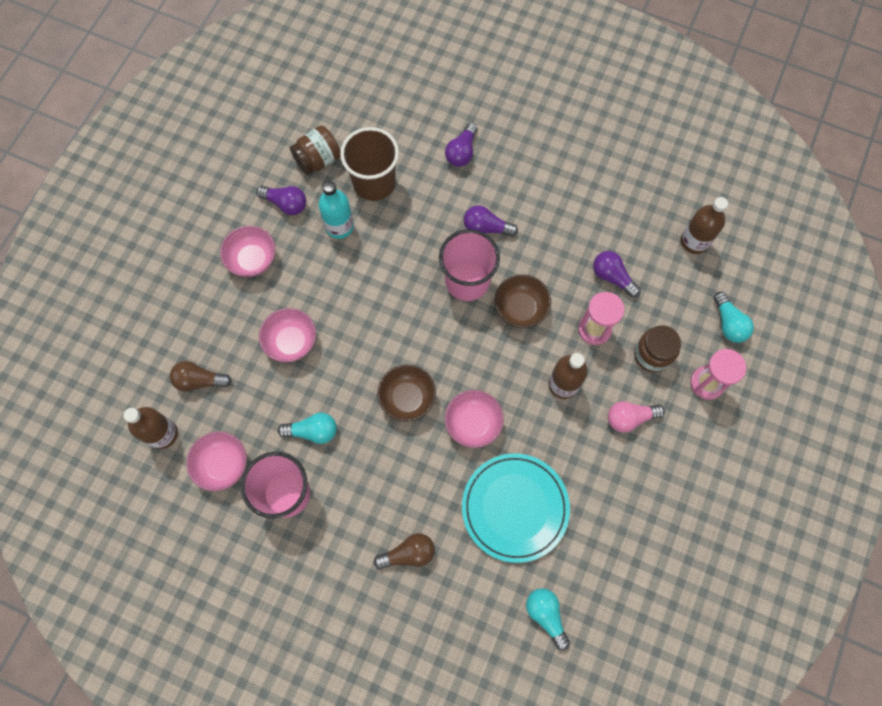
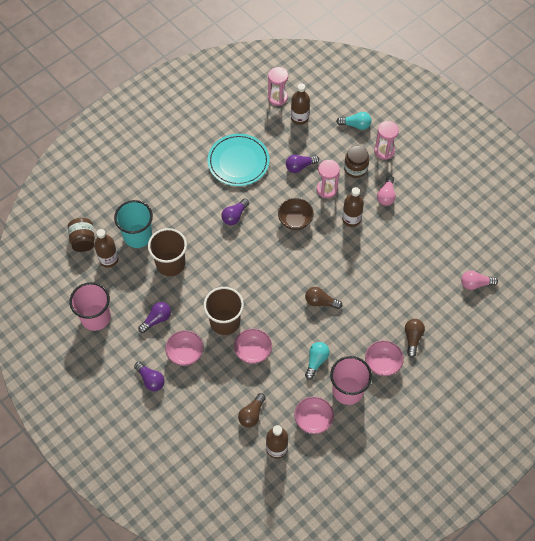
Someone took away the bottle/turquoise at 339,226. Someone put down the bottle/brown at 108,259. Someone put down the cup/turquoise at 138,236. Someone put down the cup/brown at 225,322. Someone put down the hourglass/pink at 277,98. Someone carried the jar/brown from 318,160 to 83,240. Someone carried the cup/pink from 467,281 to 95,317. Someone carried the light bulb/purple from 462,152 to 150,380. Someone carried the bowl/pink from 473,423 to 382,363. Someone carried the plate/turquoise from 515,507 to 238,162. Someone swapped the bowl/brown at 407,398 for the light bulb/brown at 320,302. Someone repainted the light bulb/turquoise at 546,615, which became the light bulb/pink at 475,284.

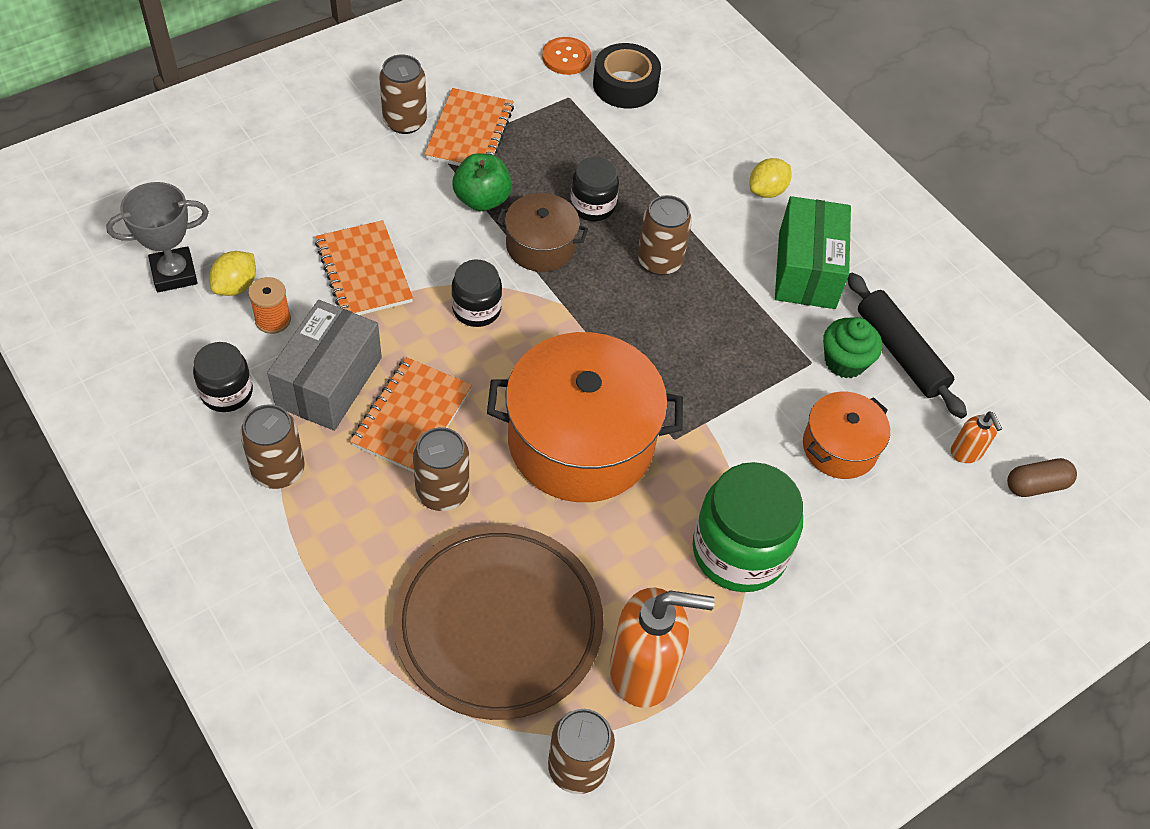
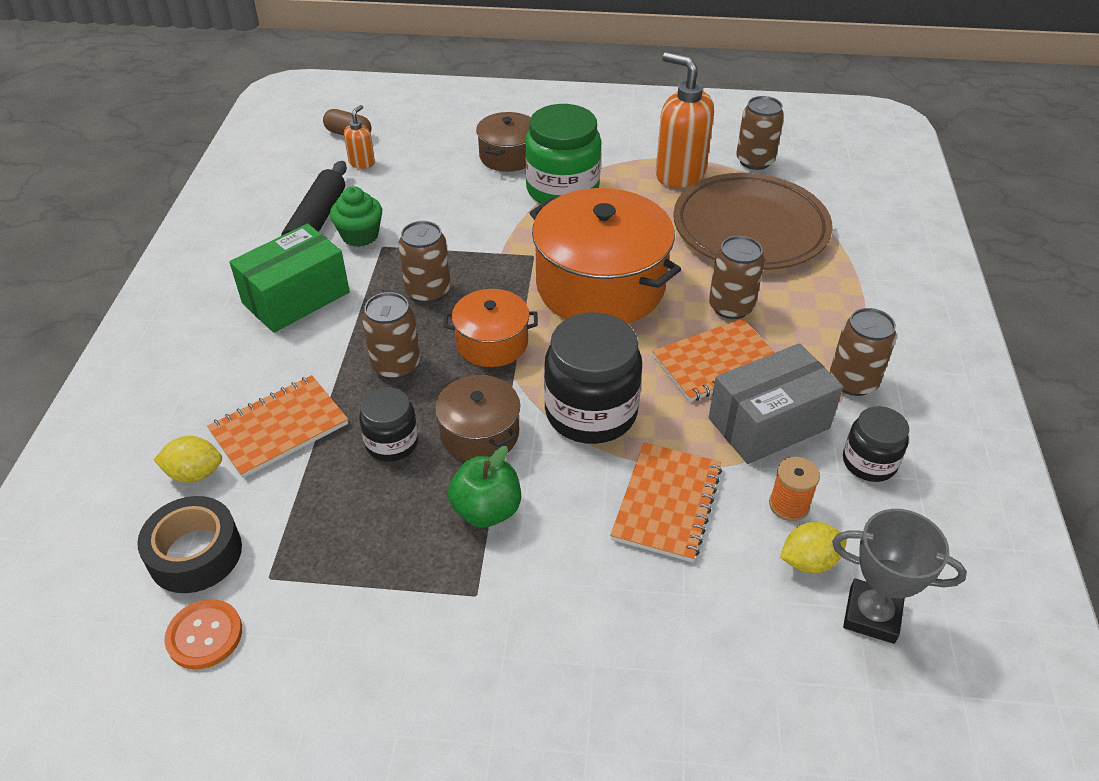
Someone put down the pot/brown at 508,156. Someone carried the can/brown from 405,121 to 428,291. Someone carried the notebook/orange from 469,132 to 279,428. Someone carried the lemon/yellow from 767,191 to 195,473. Someone carried the pot/orange from 839,447 to 492,343. Someone scaled the jar/black at 476,309 by 1.78.

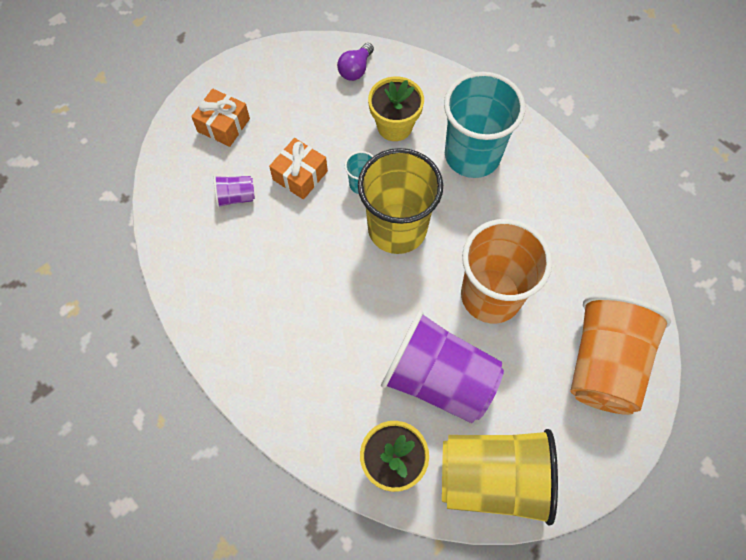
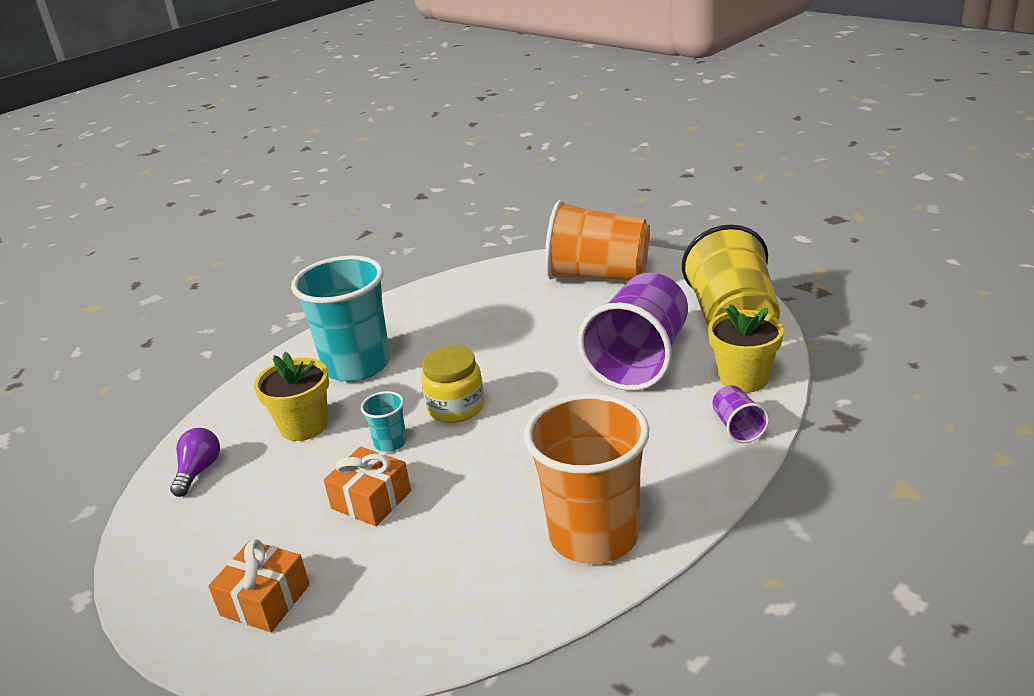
Someone carried the cup/purple from 236,197 to 737,427. Someone carried the cup/orange from 491,295 to 594,535. Someone swapped the cup/yellow at 397,228 for the jar/yellow at 456,407. Someone rotated the light bulb/purple at 355,69 by 105 degrees counterclockwise.

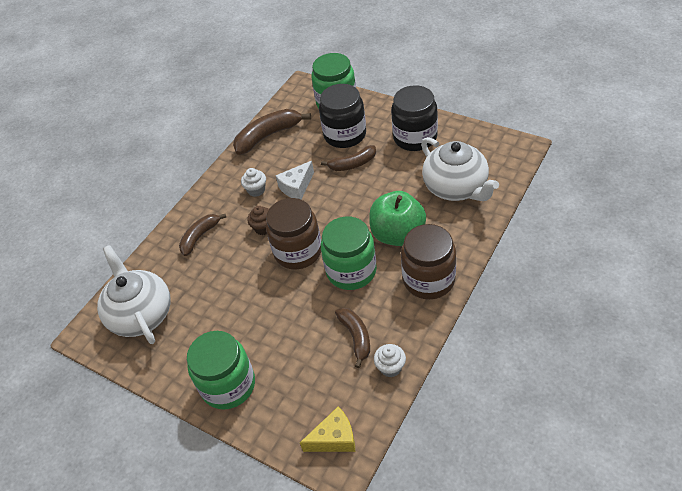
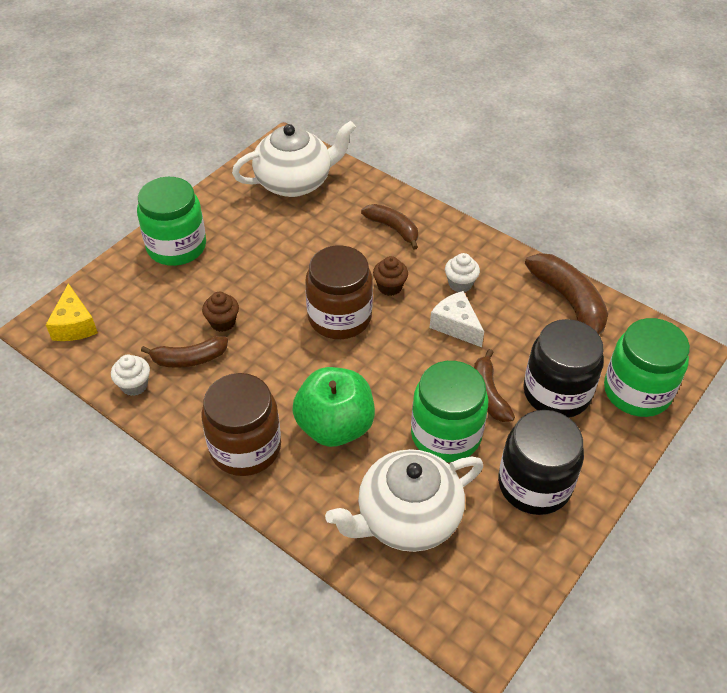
Someone put down the cupcake/brown at 223,322. Someone carried the jar/green from 351,271 to 446,434.

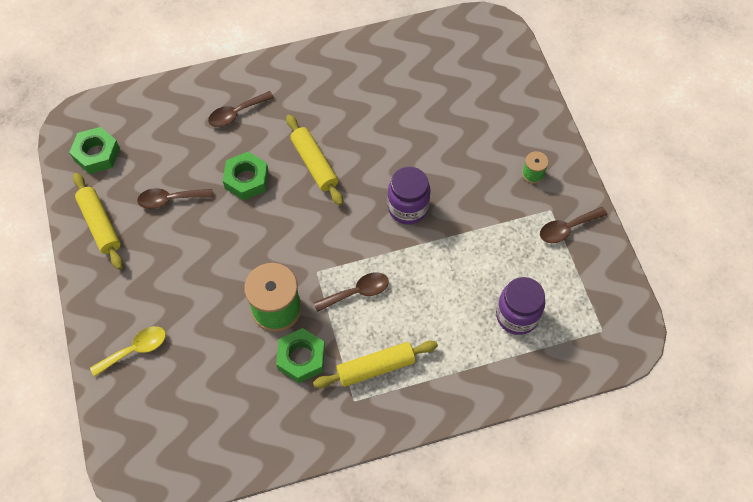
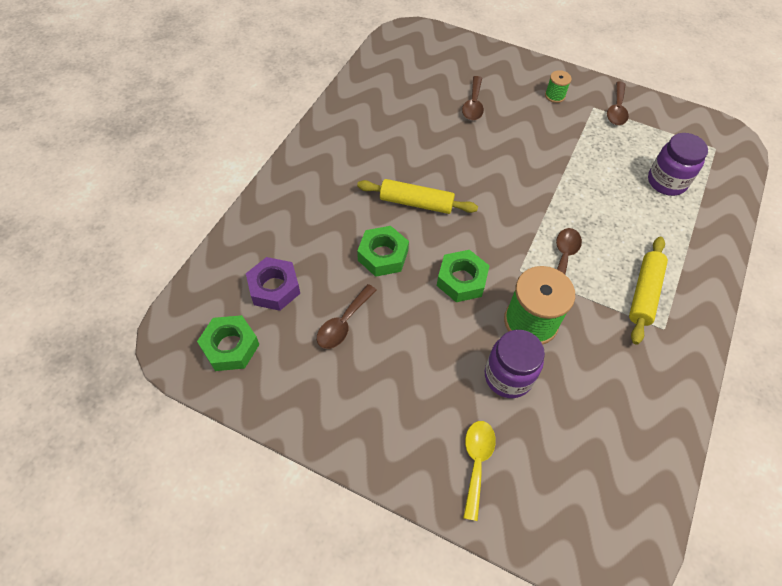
Someone took away the rolling pin/yellow at 100,224. Someone put down the nut/purple at 274,288. Someone carried the spoon/brown from 236,113 to 473,104. Someone carried the nut/green from 301,358 to 461,280. Someone carried the jar/purple from 408,208 to 508,376.

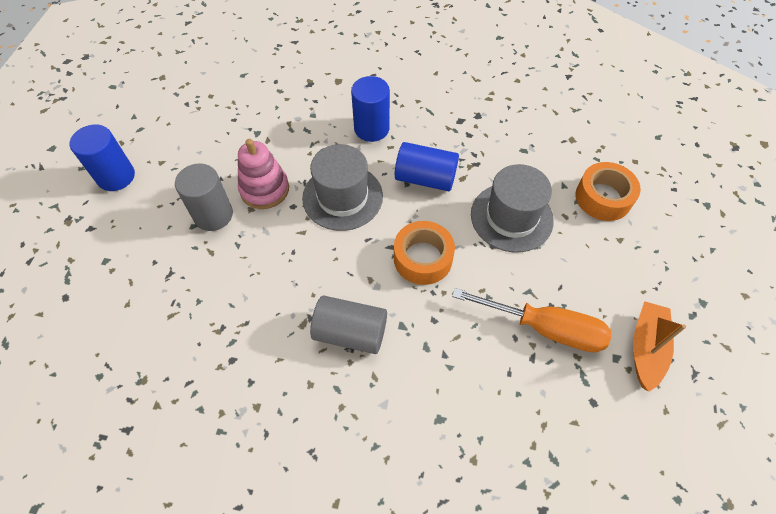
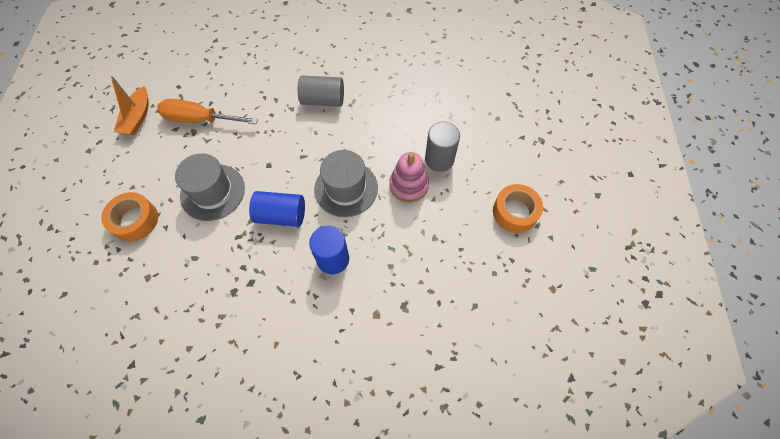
Someone took away the cylinder/blue at 116,176. Someone carried the tape/orange from 423,258 to 515,212.

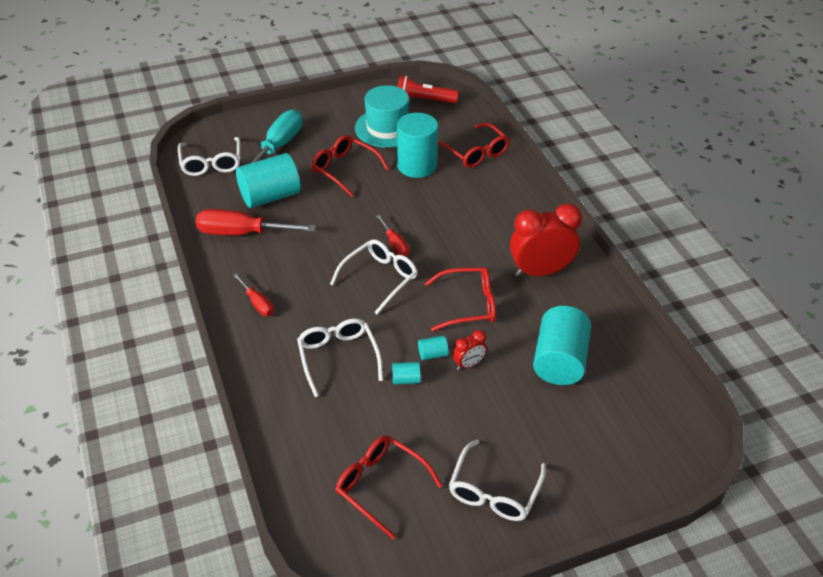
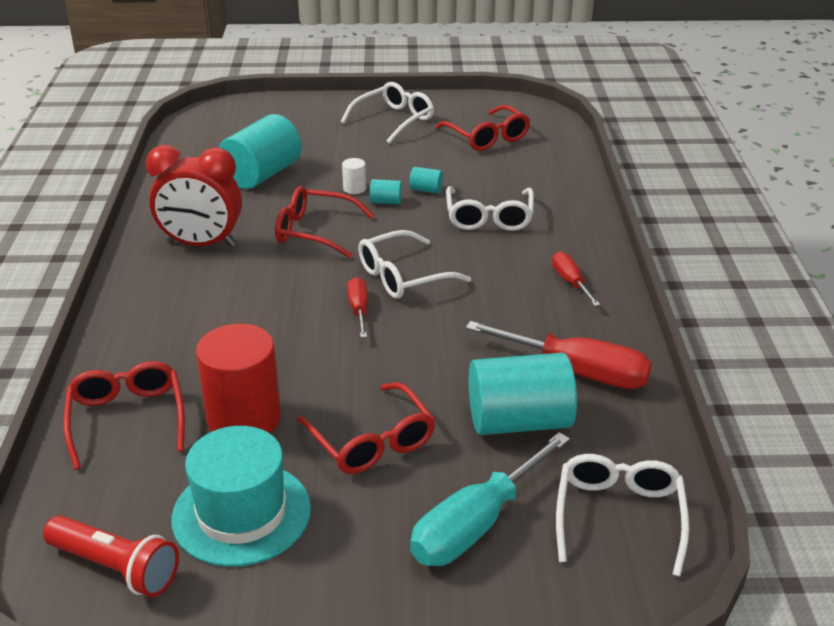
Someone swapped the clock/red at 468,364 for the cylinder/white at 354,188. Someone repainted the cylinder/turquoise at 417,165, which became the cylinder/red at 244,419.

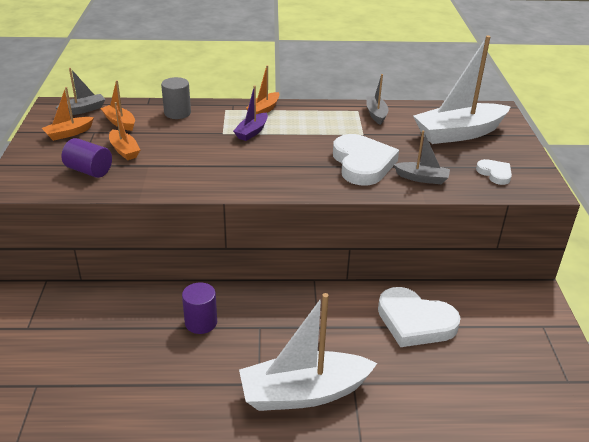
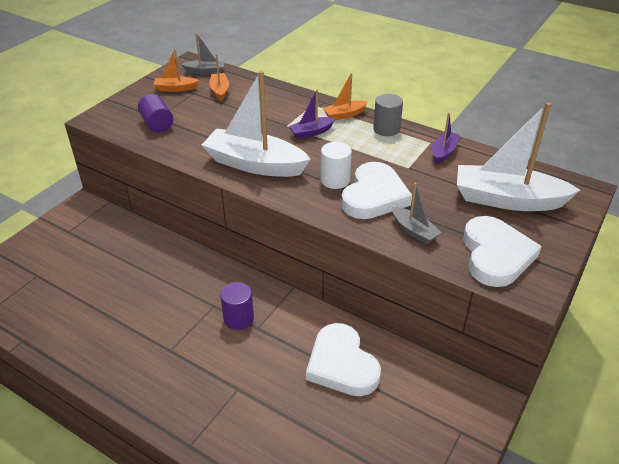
Someone took away the boat/orange at 124,150. Someone put down the cylinder/white at 335,180. Someone carried the cylinder/grey from 177,113 to 386,129. Someone carried the cylinder/purple from 201,322 to 238,318. Someone carried the boat/white from 303,393 to 255,164. Someone repainted the boat/grey at 376,114, which became the boat/purple at 443,152. Someone scaled the heart/white at 495,173 by 2.00.

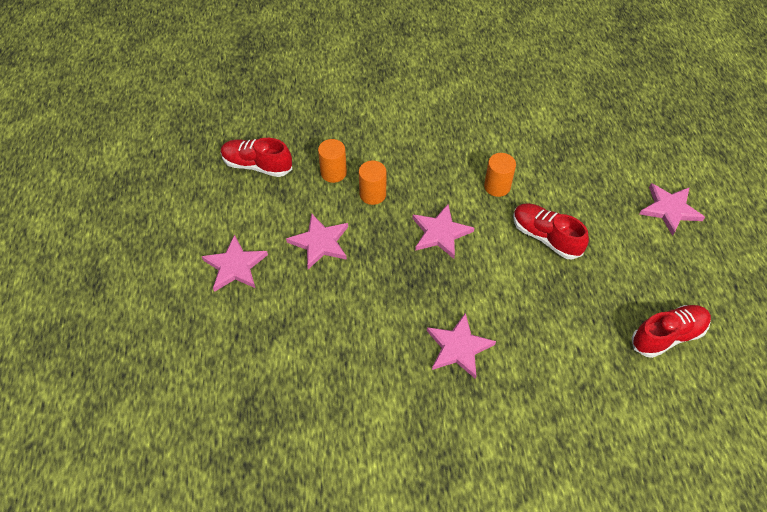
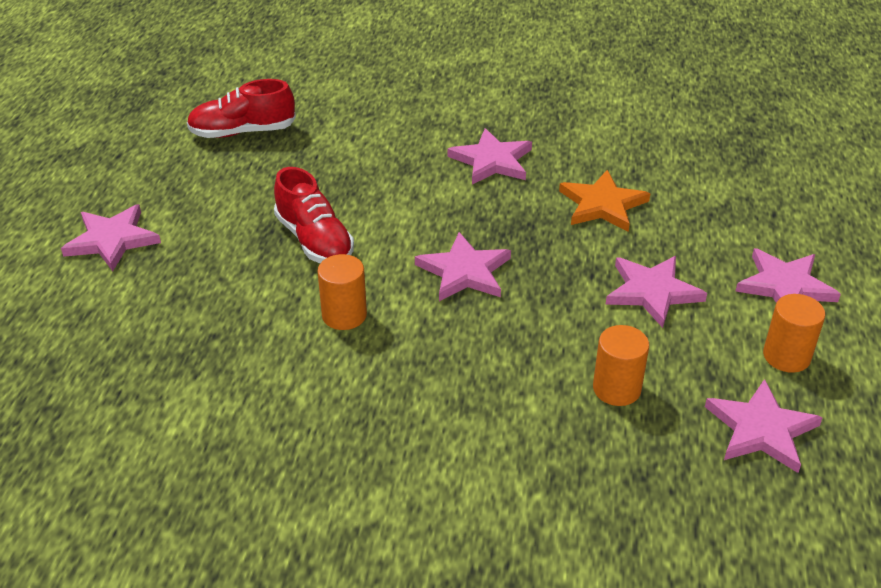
Someone put down the star/orange at 602,205. Someone carried the cylinder/orange from 372,194 to 786,356. Someone swapped the shoe/red at 257,165 for the star/pink at 761,429.

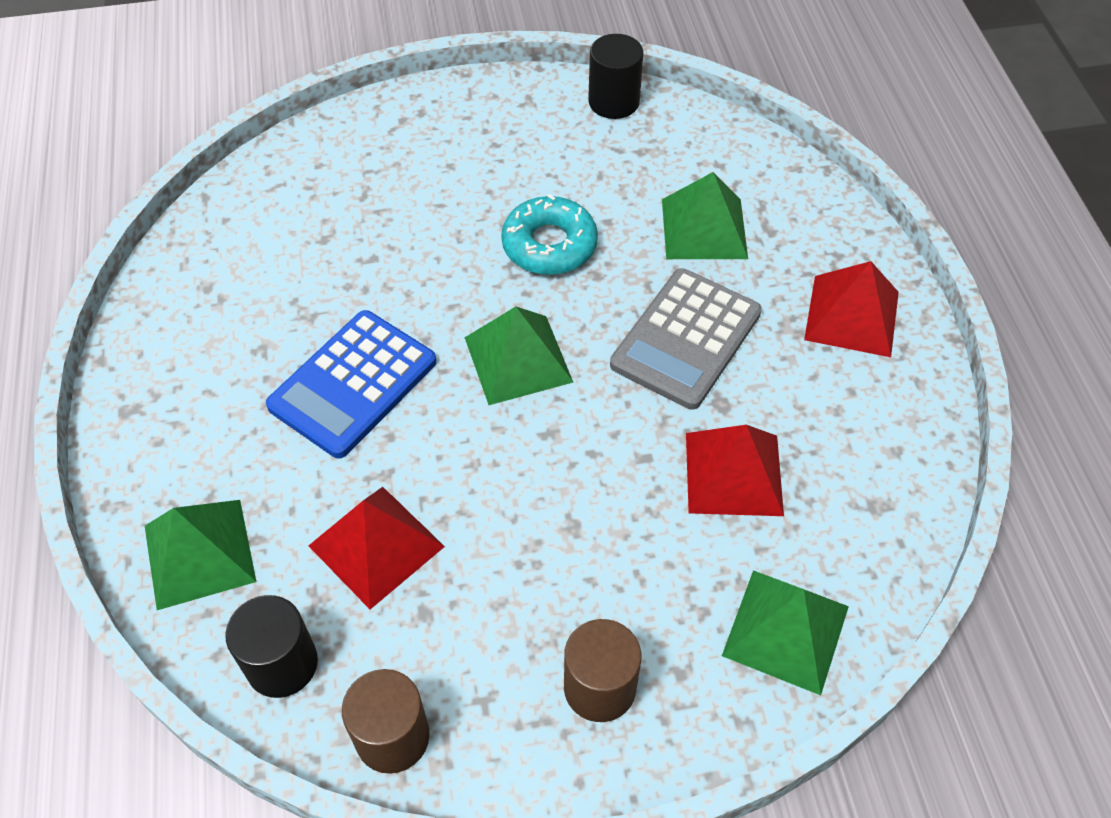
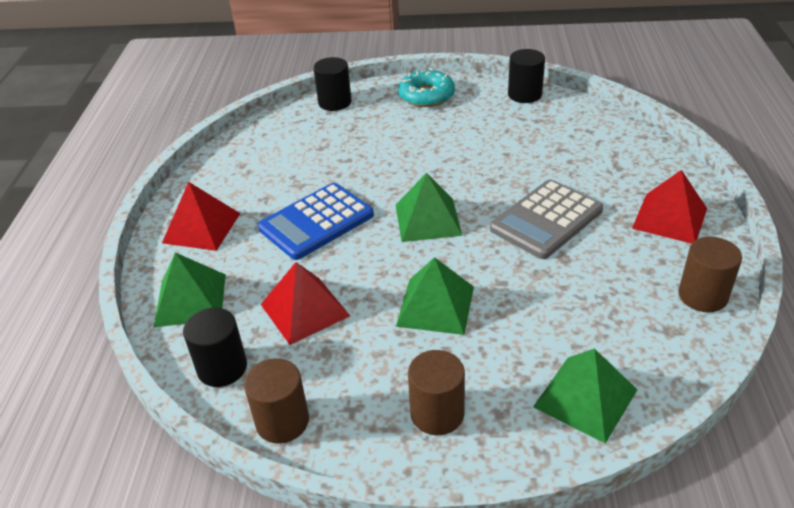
Someone put down the cylinder/black at 335,102. Someone put down the cylinder/brown at 702,296. Someone carried the donut/turquoise from 549,245 to 426,95. Someone carried the pyramid/green from 704,228 to 435,306. Someone carried the pyramid/red from 733,473 to 201,228.

